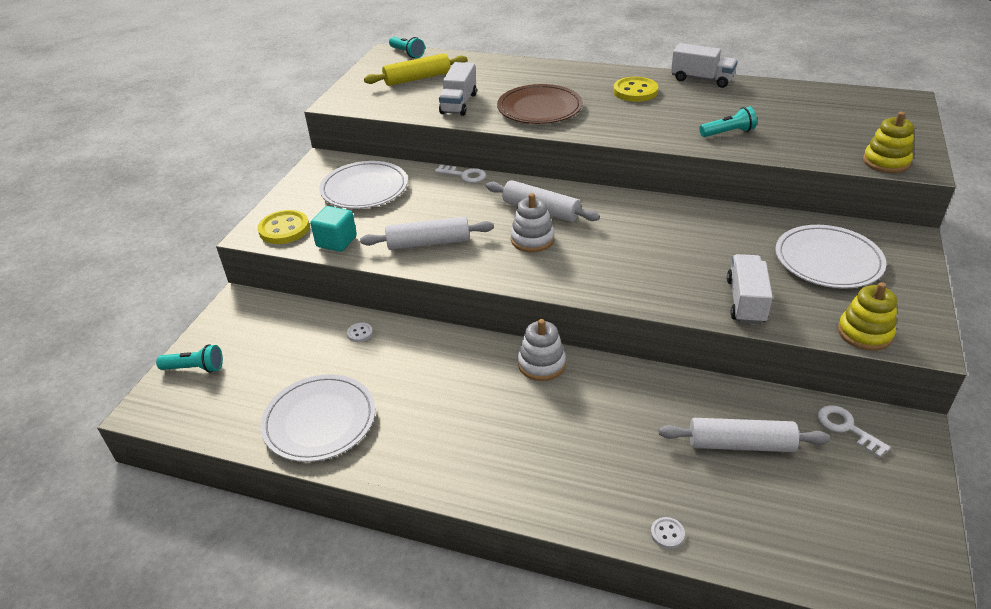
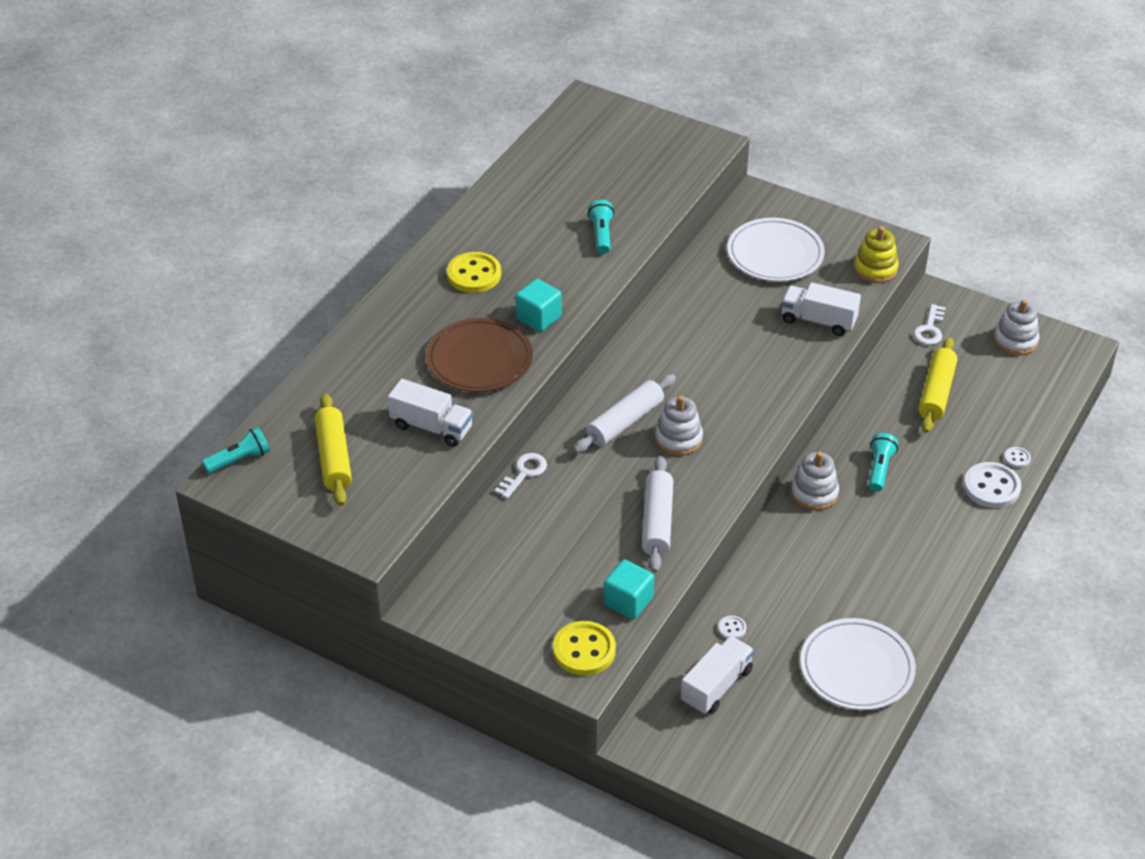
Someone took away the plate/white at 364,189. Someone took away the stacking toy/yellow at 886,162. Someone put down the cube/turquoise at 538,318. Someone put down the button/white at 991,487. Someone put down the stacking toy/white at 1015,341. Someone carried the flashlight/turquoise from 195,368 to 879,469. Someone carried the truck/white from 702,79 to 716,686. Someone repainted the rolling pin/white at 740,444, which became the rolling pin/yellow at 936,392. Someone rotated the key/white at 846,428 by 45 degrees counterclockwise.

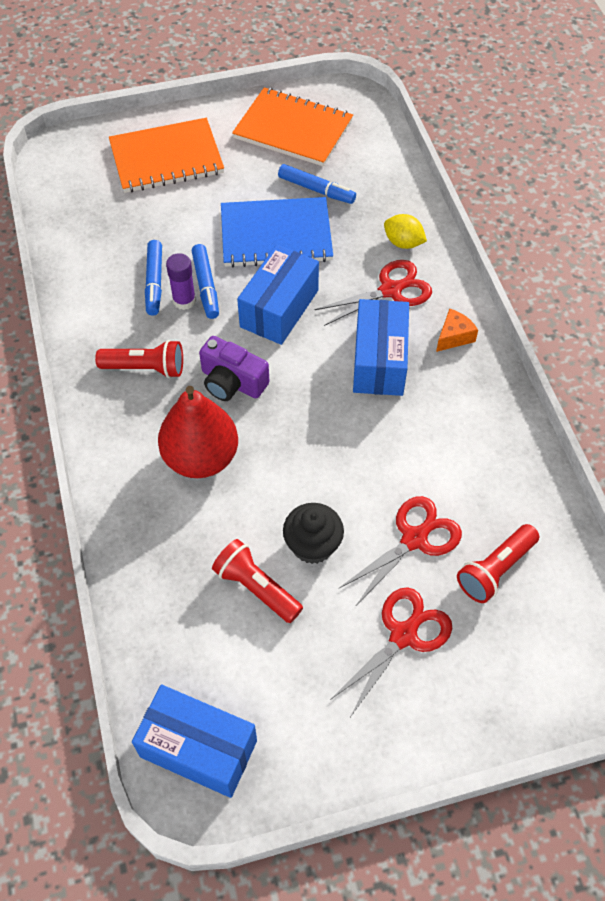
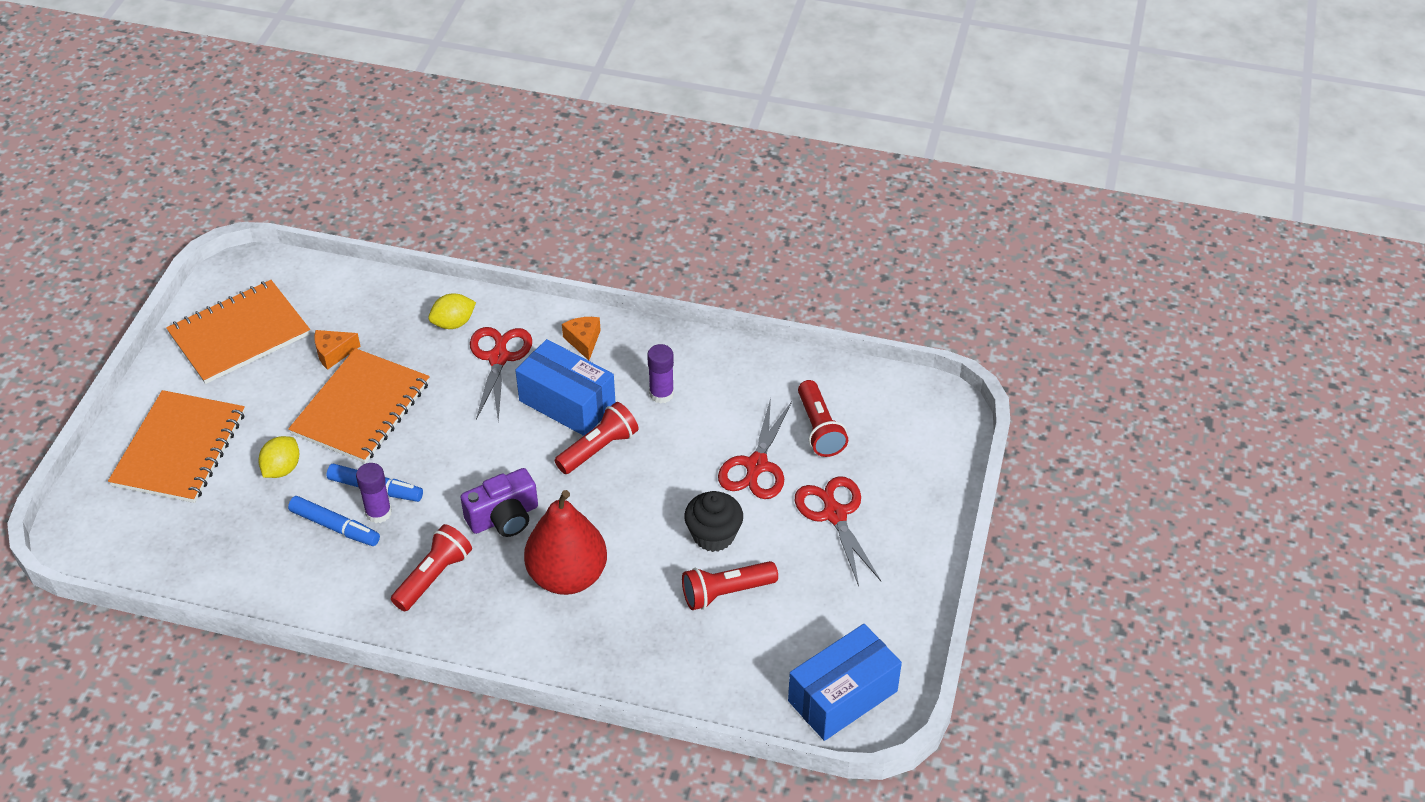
Someone took away the box/blue at 279,308. Someone put down the lemon/yellow at 282,469. Someone put down the flashlight/red at 599,449. Someone put down the glue stick/purple at 661,394. Someone swapped the marker/blue at 316,190 for the cheese/orange at 333,353. Someone repainted the notebook/blue at 276,235, which became the notebook/orange at 361,408. Someone rotated the scissors/red at 414,539 by 150 degrees counterclockwise.

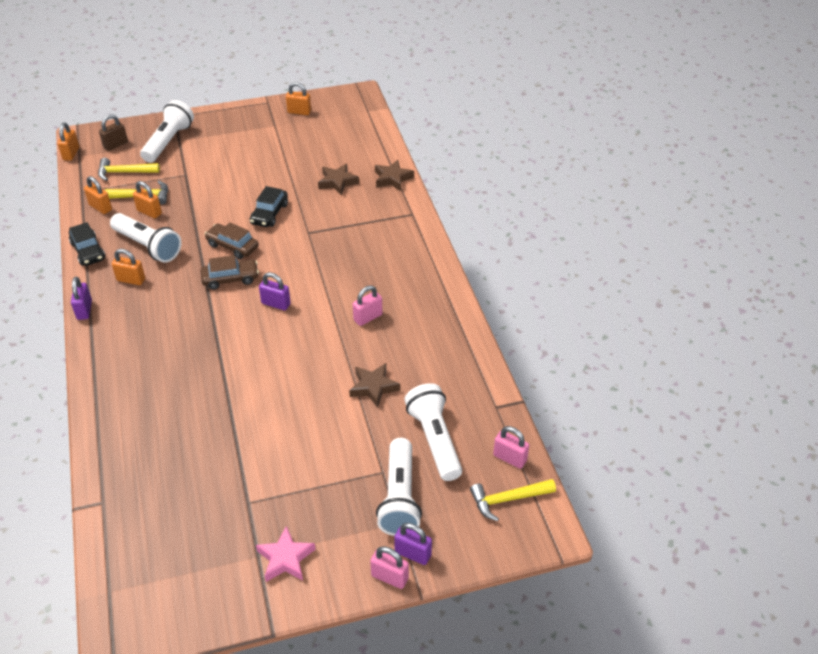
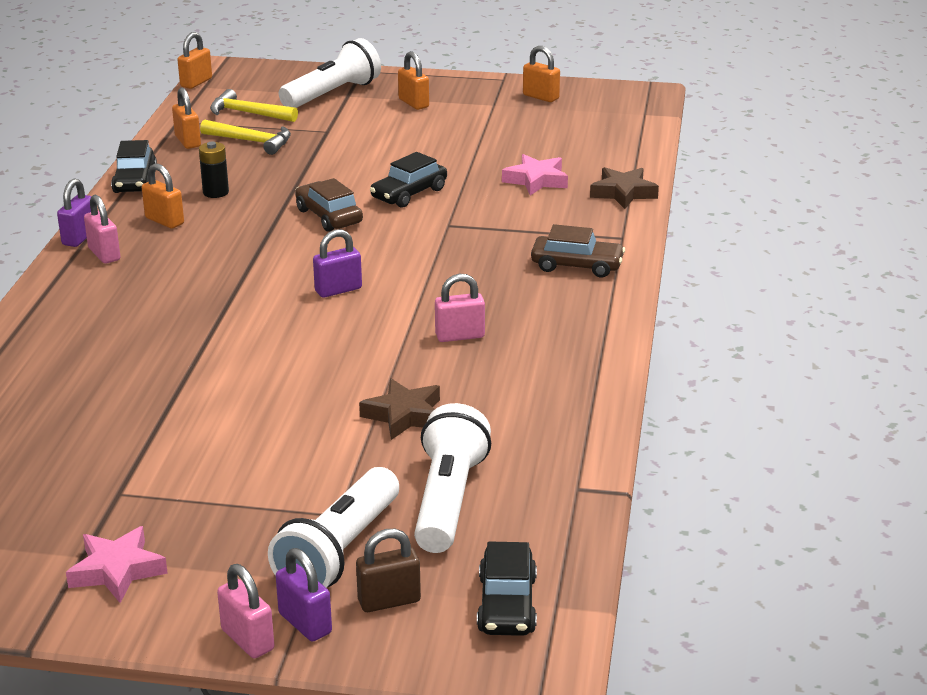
Someone carried the padlock/brown from 115,145 to 389,601. Someone carried the padlock/orange from 149,212 to 413,103. Someone carried the car/brown from 230,279 to 577,266. Someone carried the padlock/pink from 510,458 to 104,254. Someone swapped the flashlight/white at 148,246 for the battery/black at 216,192. Someone swapped the hammer/yellow at 508,499 for the car/black at 507,604. Someone repainted the star/brown at 337,182, which became the star/pink at 536,180. Someone rotated the padlock/purple at 276,304 by 75 degrees counterclockwise.

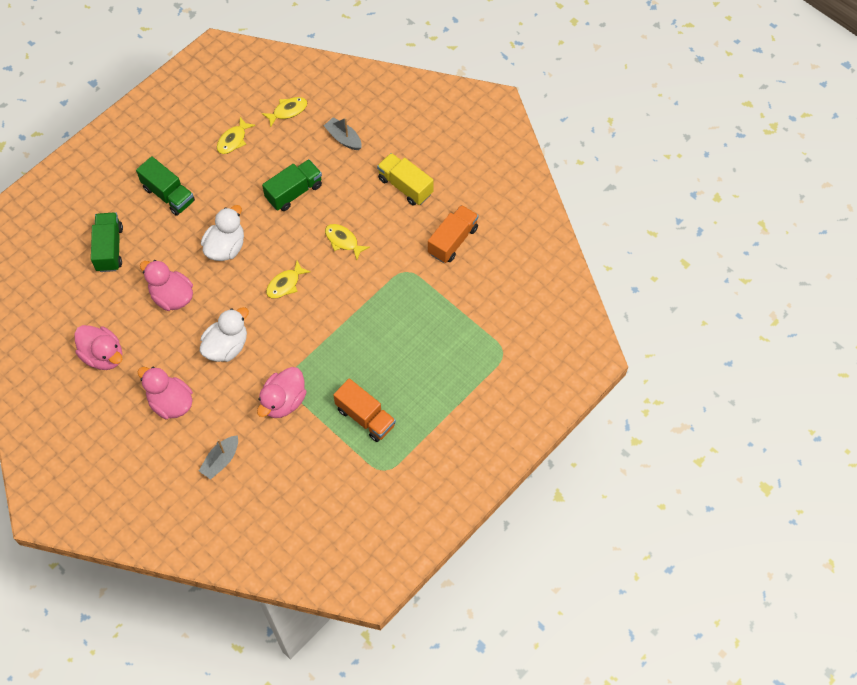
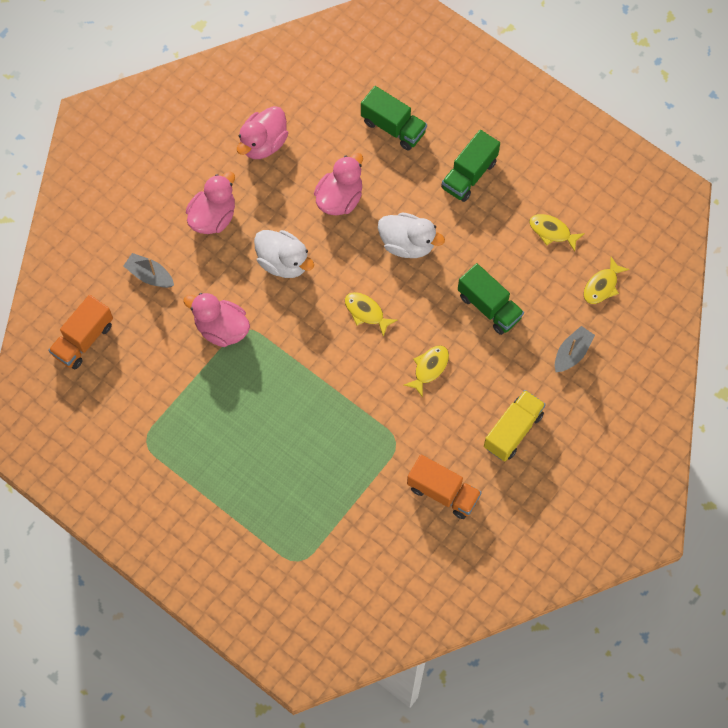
Someone carried the truck/orange from 365,417 to 83,340. Someone rotated the truck/green at 109,248 by 45 degrees clockwise. Someone rotated the fish/yellow at 288,111 by 75 degrees clockwise.

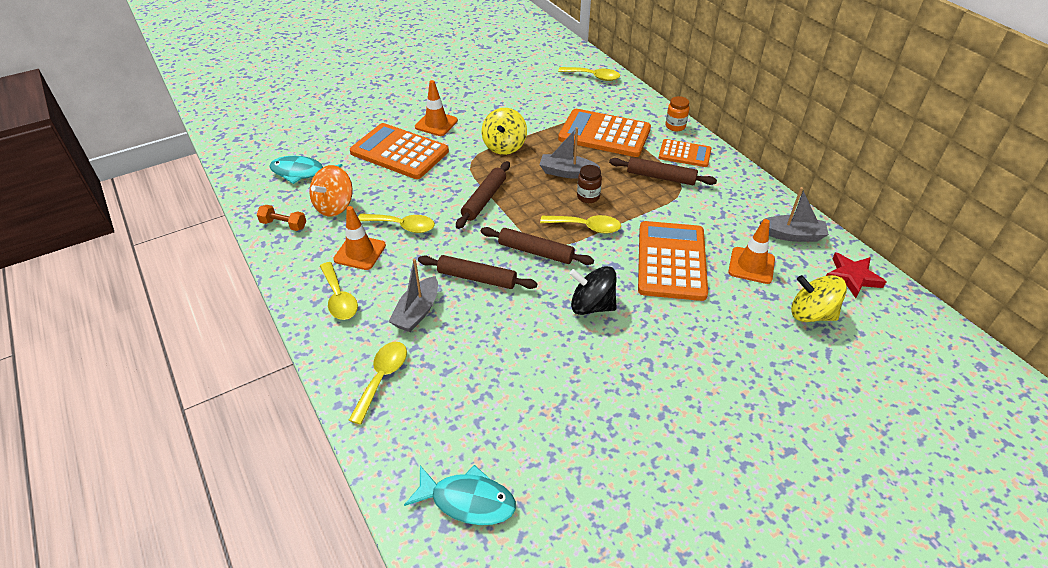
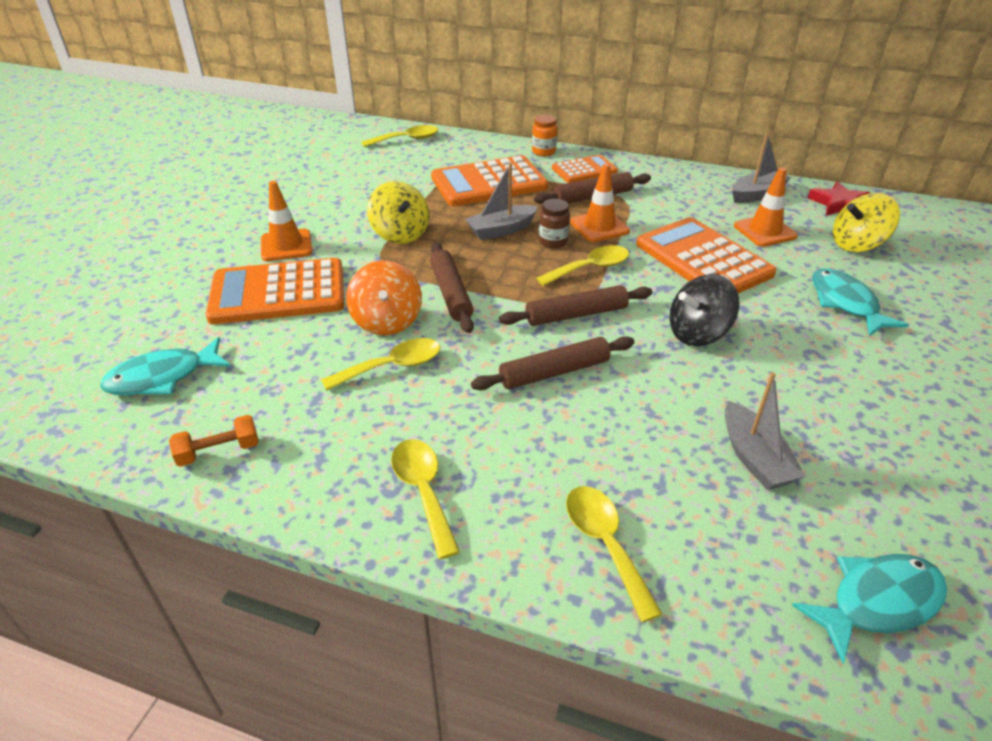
Someone put down the fish/turquoise at 845,303. Someone carried the spinning top/orange from 334,206 to 387,321. Someone carried the traffic cone/orange from 360,252 to 599,227. Someone carried the boat/grey from 417,312 to 754,458. Someone rotated the spoon/yellow at 339,298 by 135 degrees counterclockwise.

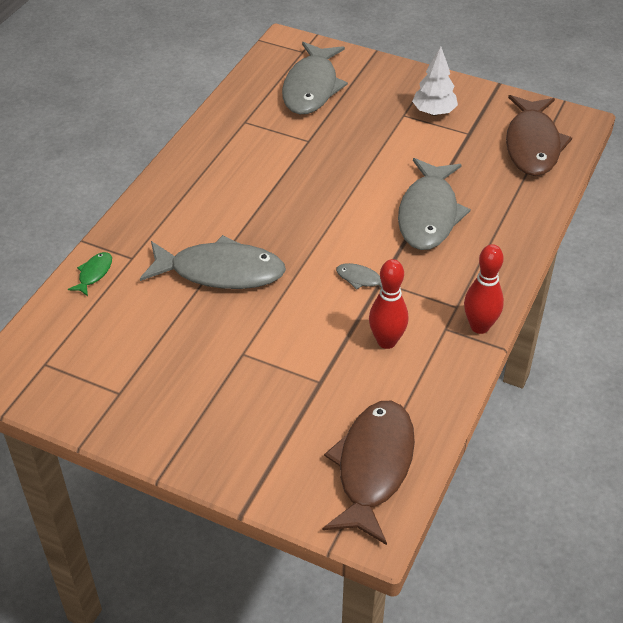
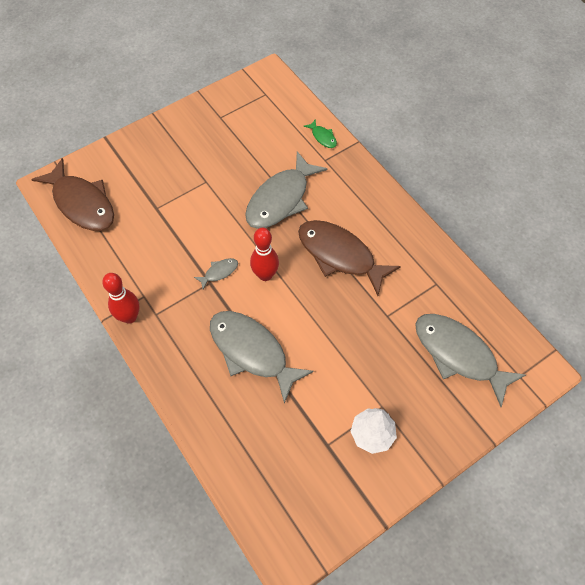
Someone carried the bowling pin/red from 386,341 to 265,275. Someone carried the fish/brown from 532,145 to 340,255.

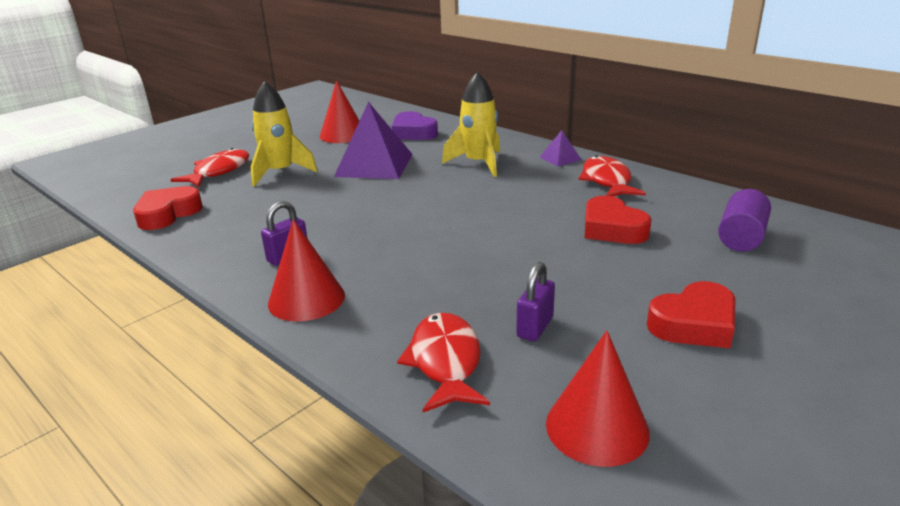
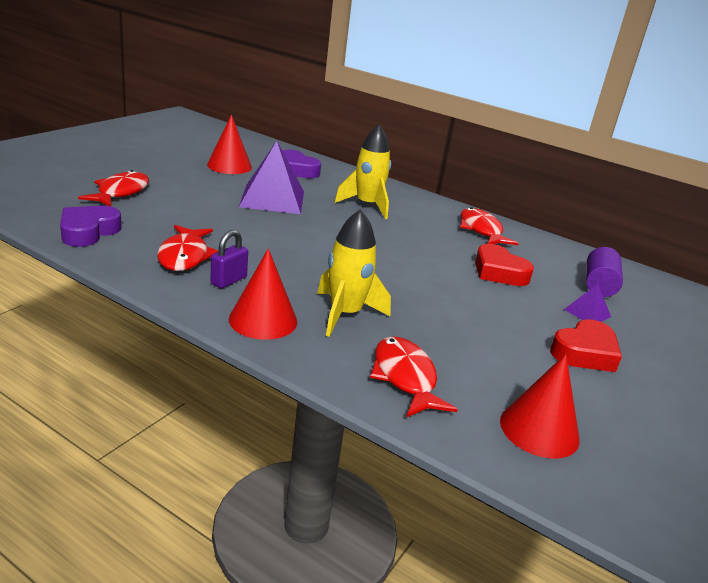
Someone took away the padlock/purple at 535,327. Someone put down the fish/red at 184,256. Someone carried the rocket/yellow from 280,172 to 345,314. Someone carried the pyramid/purple from 560,158 to 587,313. Someone repainted the heart/red at 168,214, which became the heart/purple at 88,232.

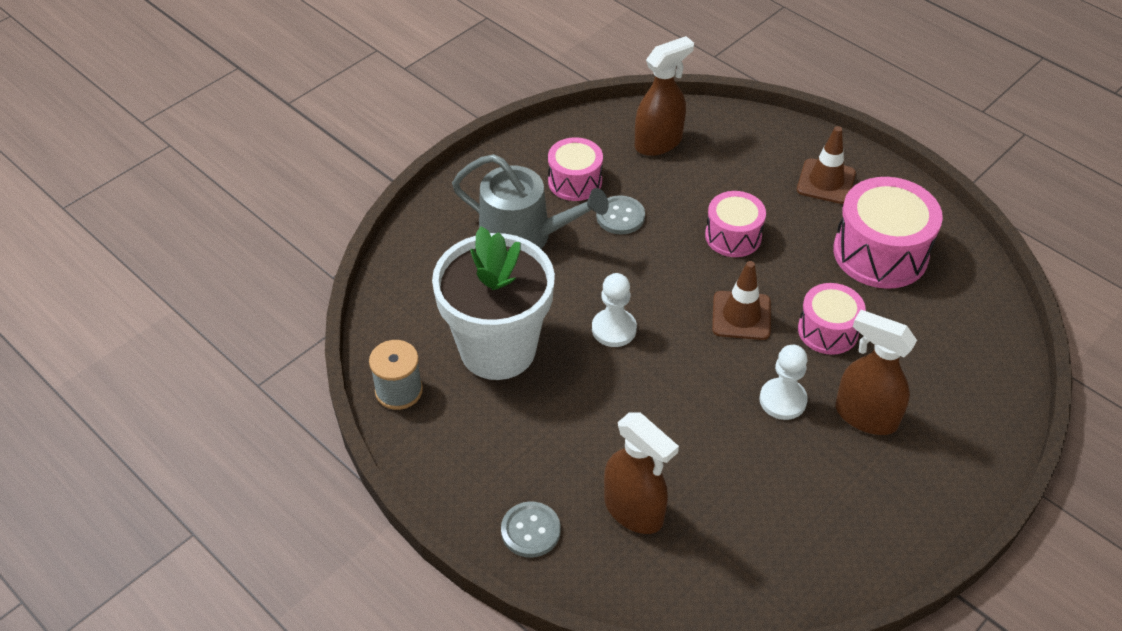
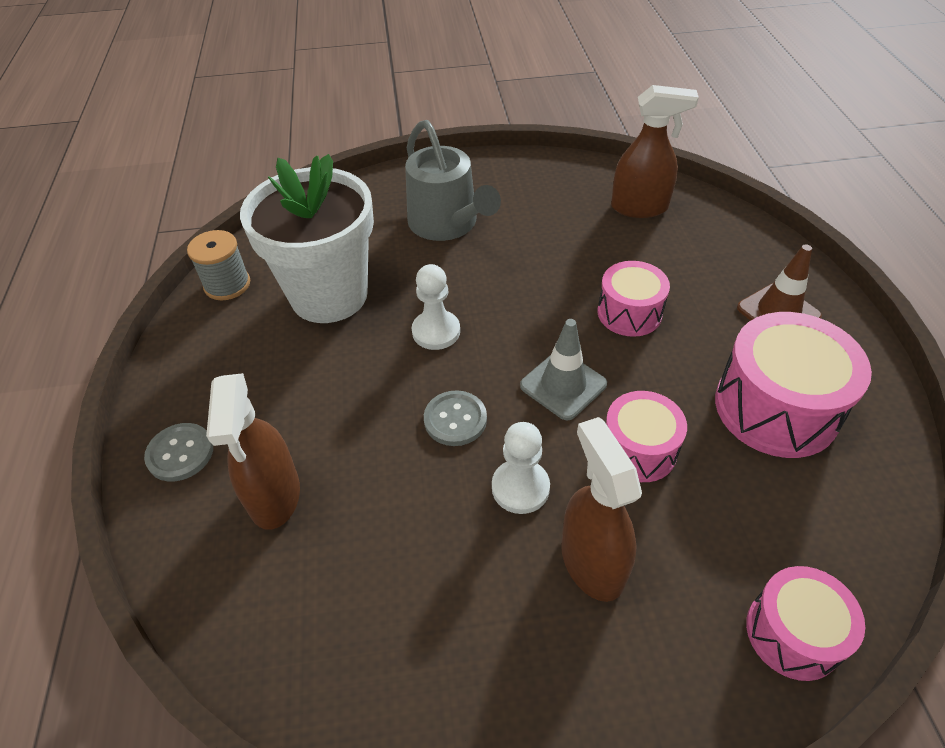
Someone carried the drum/pink from 575,181 to 793,633. Someone carried the button/grey from 620,216 to 455,419. Someone repainted the traffic cone/brown at 741,316, which became the traffic cone/grey at 563,385.

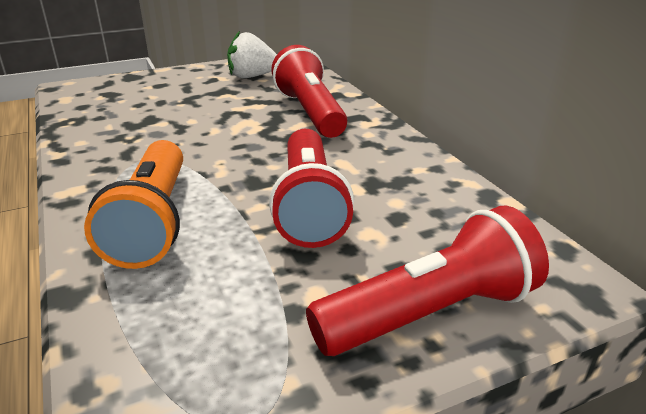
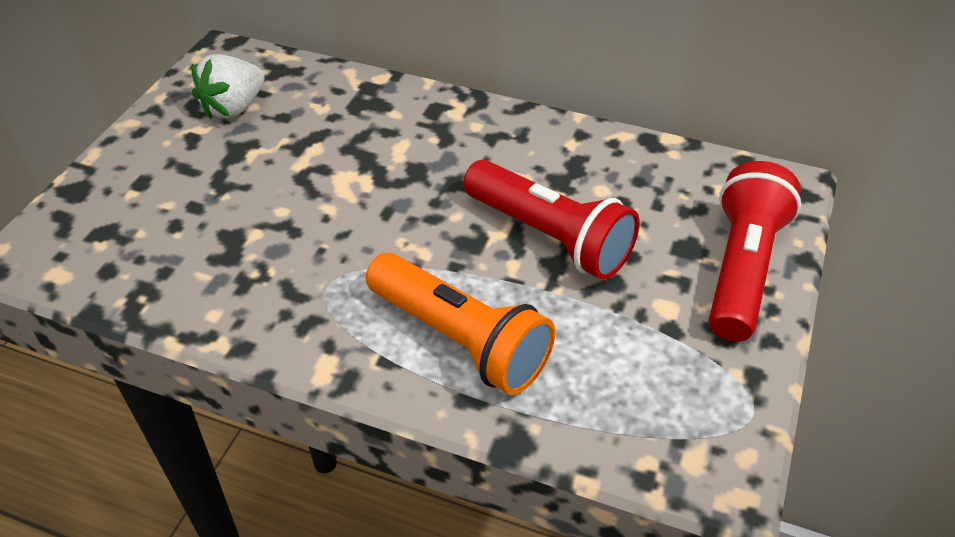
Someone took away the flashlight/red at 310,112.

